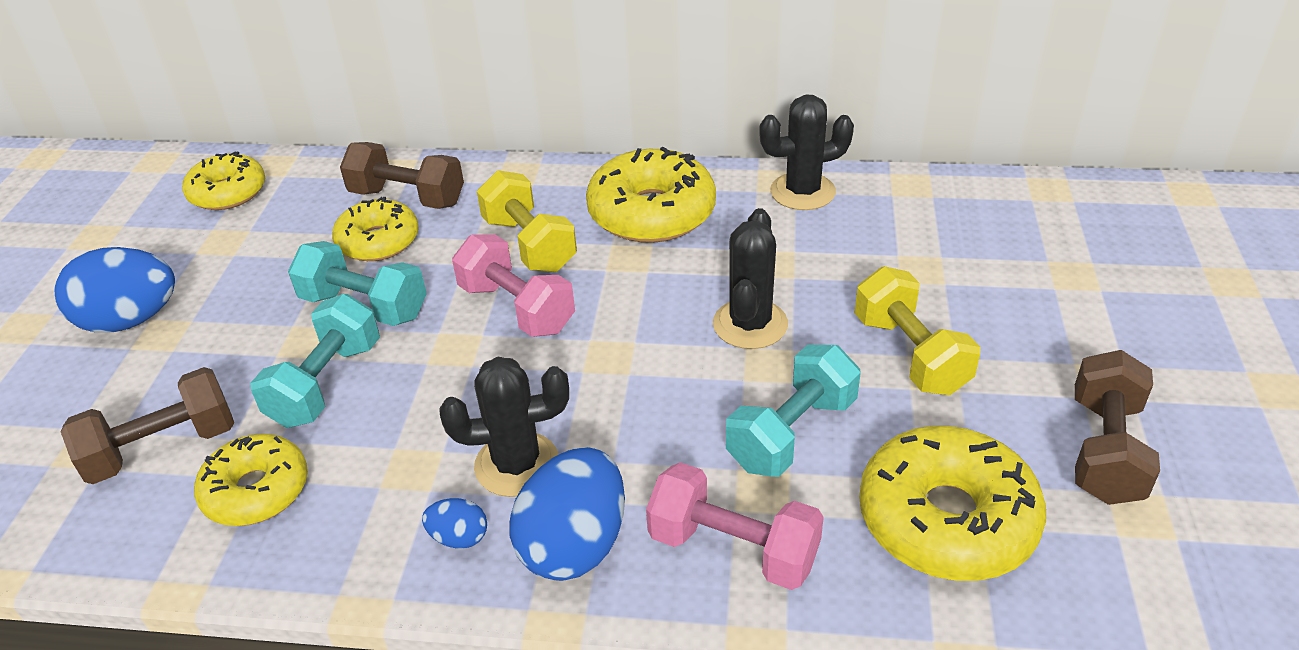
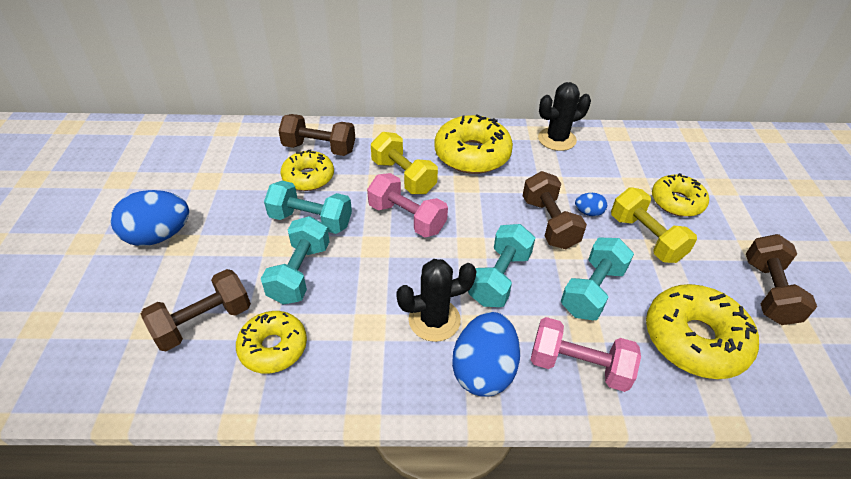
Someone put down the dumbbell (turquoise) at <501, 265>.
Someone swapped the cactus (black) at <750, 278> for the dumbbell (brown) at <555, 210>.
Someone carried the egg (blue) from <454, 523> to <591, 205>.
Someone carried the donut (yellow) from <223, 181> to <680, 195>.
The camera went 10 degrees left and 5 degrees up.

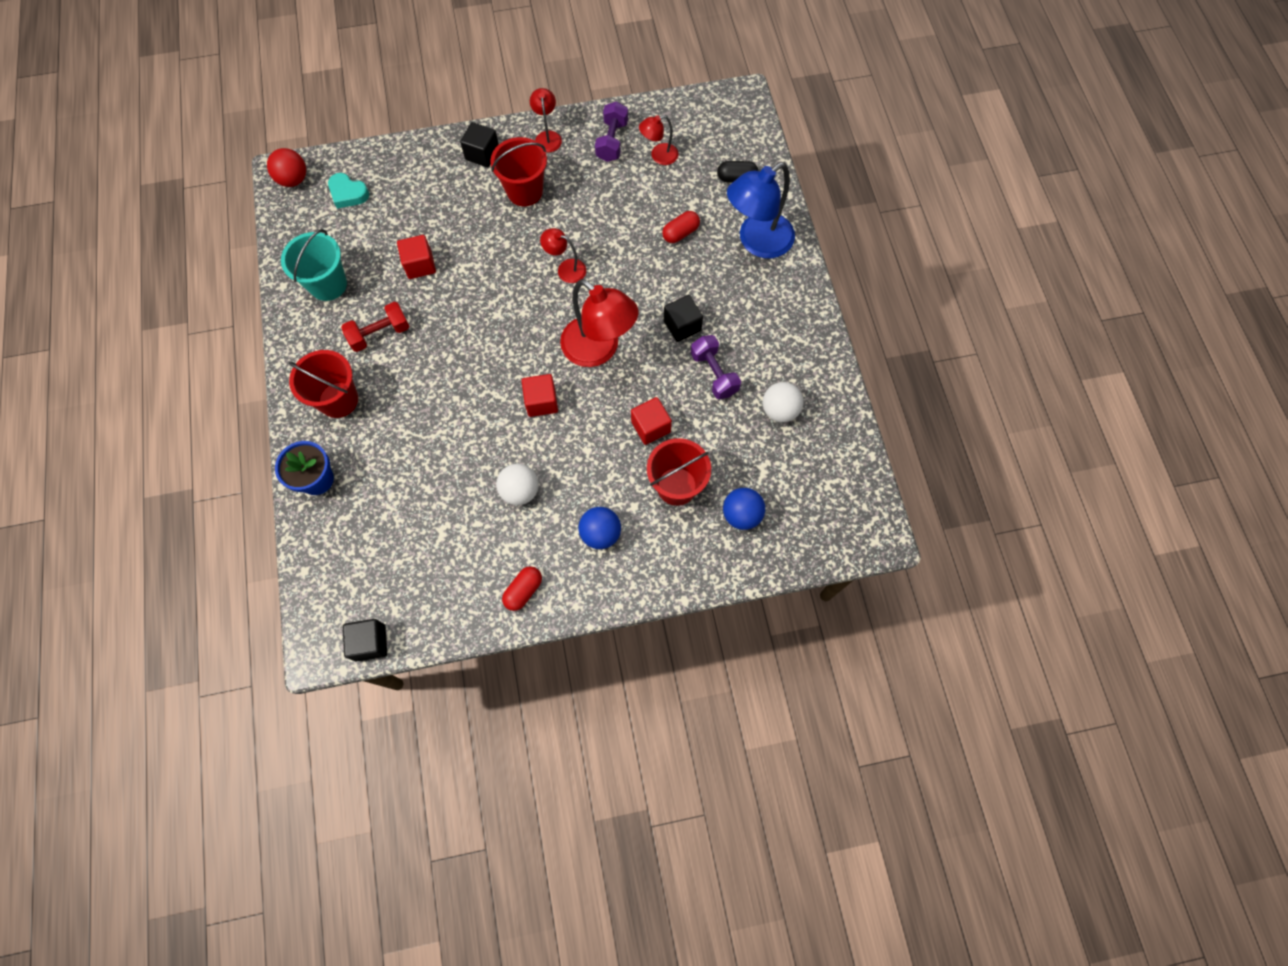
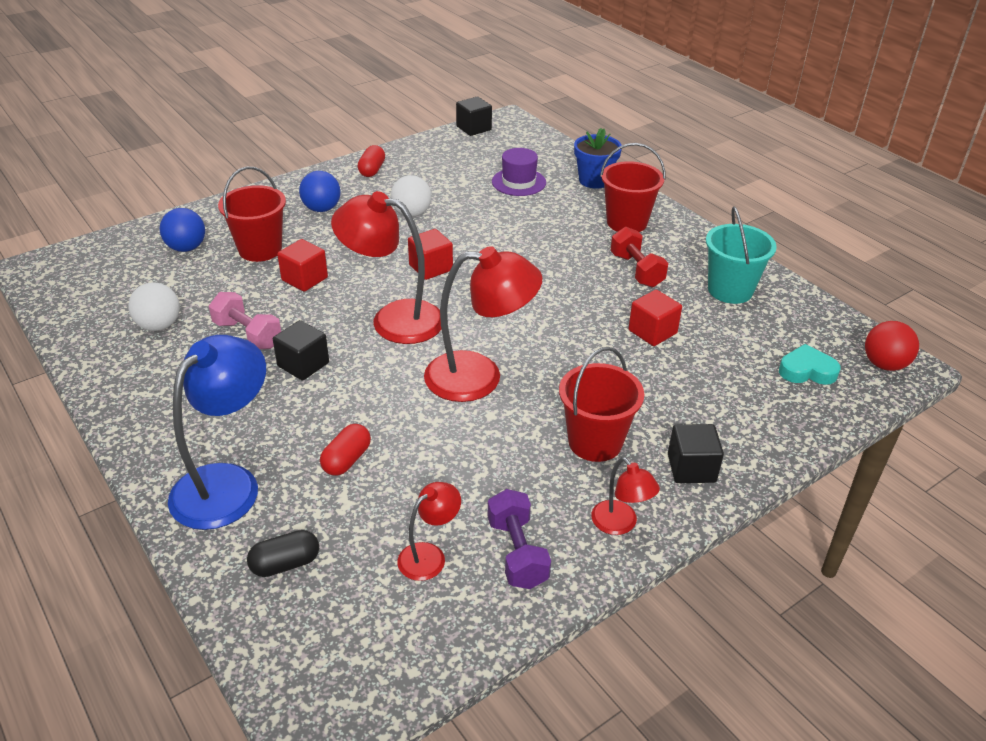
Someone repainted the dumbbell (purple) at <716, 367>, which became the dumbbell (pink) at <245, 320>.
Someone scaled the lamp (red) at <563, 255> by 1.96.
Someone put down the hat (purple) at <519, 172>.
Someone rotated the dumbbell (red) at <375, 327> by 60 degrees counterclockwise.
The camera went 155 degrees right and 30 degrees down.

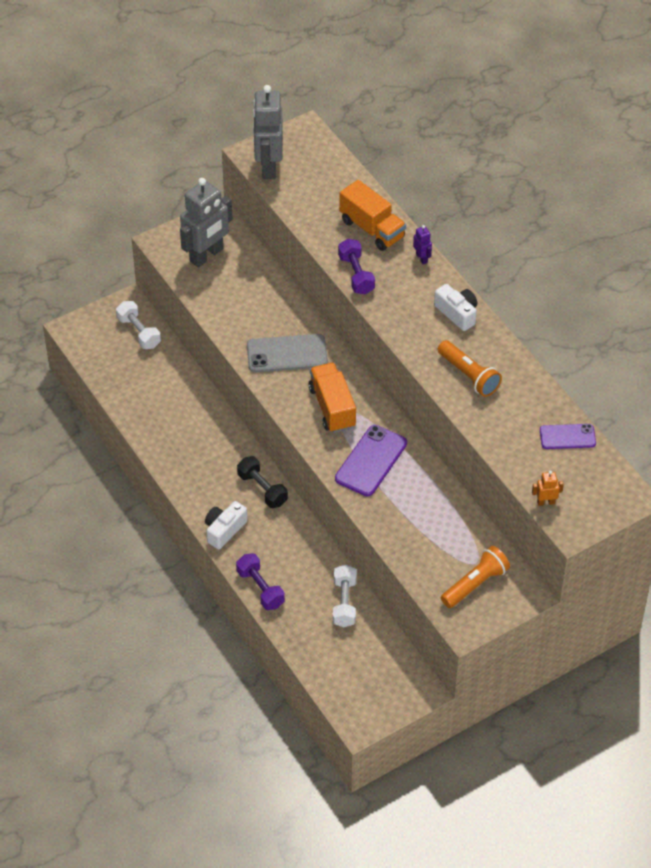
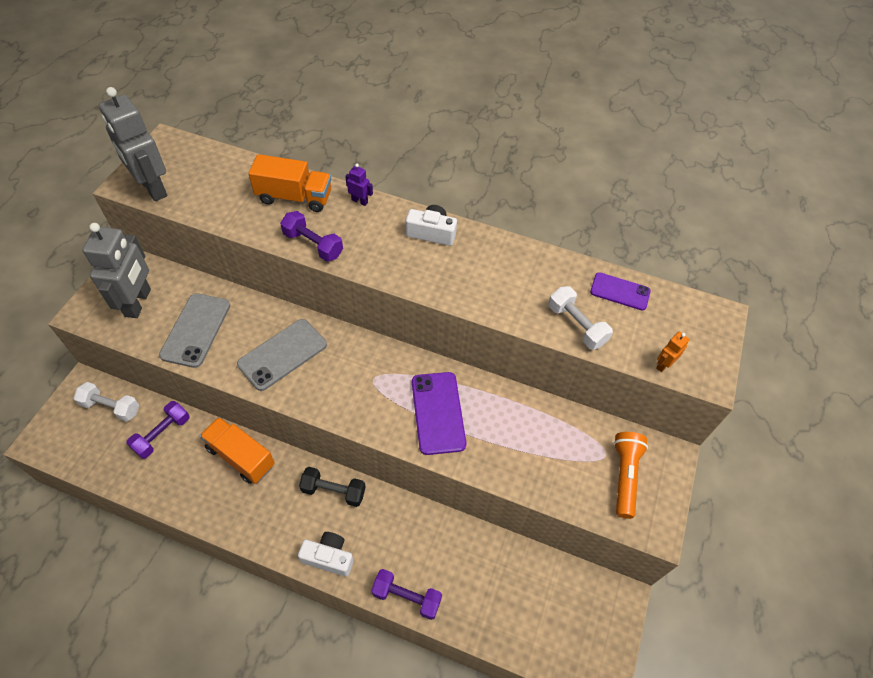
Someone put down the dumbbell (purple) at <158, 430>.
Someone put down the phone (grey) at <194, 330>.
Someone carried the truck (orange) from <332, 398> to <237, 450>.
Someone rotated the camera (white) at <226, 525> by 105 degrees clockwise.
Someone carried the dumbbell (white) from <345, 596> to <580, 318>.
Someone rotated the phone (purple) at <568, 436> by 60 degrees clockwise.
Someone took away the flashlight (orange) at <470, 368>.
The camera went 40 degrees left and 5 degrees up.

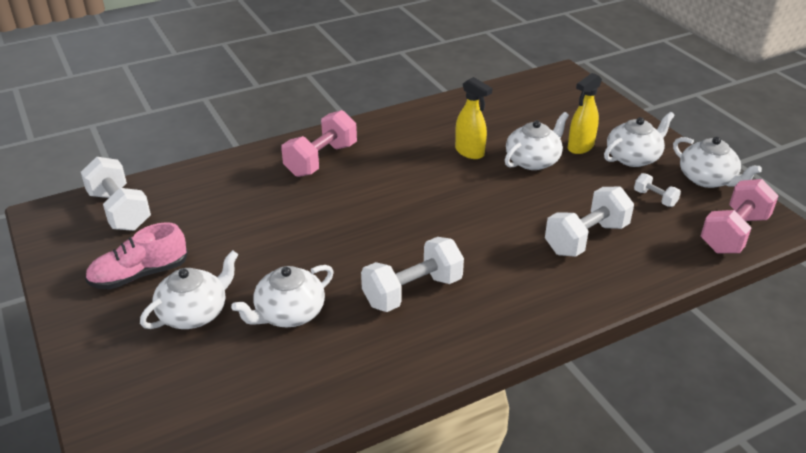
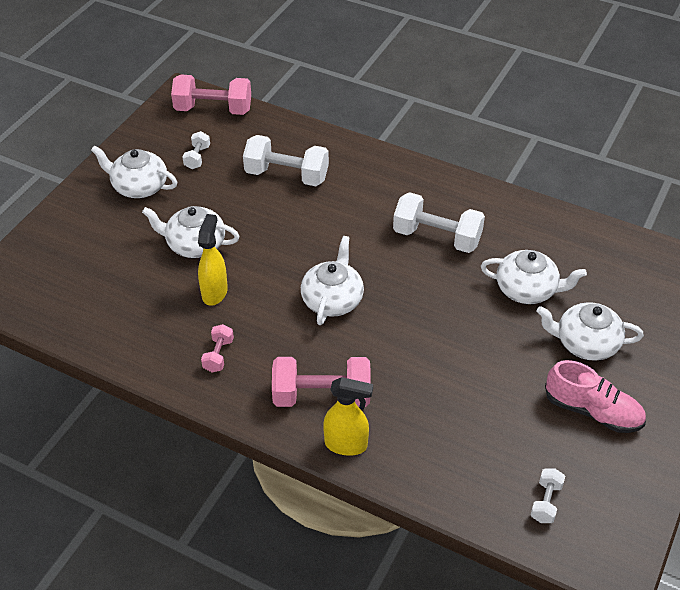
Someone put down the dumbbell (pink) at <217, 348>.
Someone carried the teapot (white) from <717, 162> to <332, 280>.
Someone carried the spray bottle (yellow) from <585, 113> to <348, 416>.
Someone scaled the dumbbell (white) at <116, 194> by 0.50.
The camera went 125 degrees left and 10 degrees up.

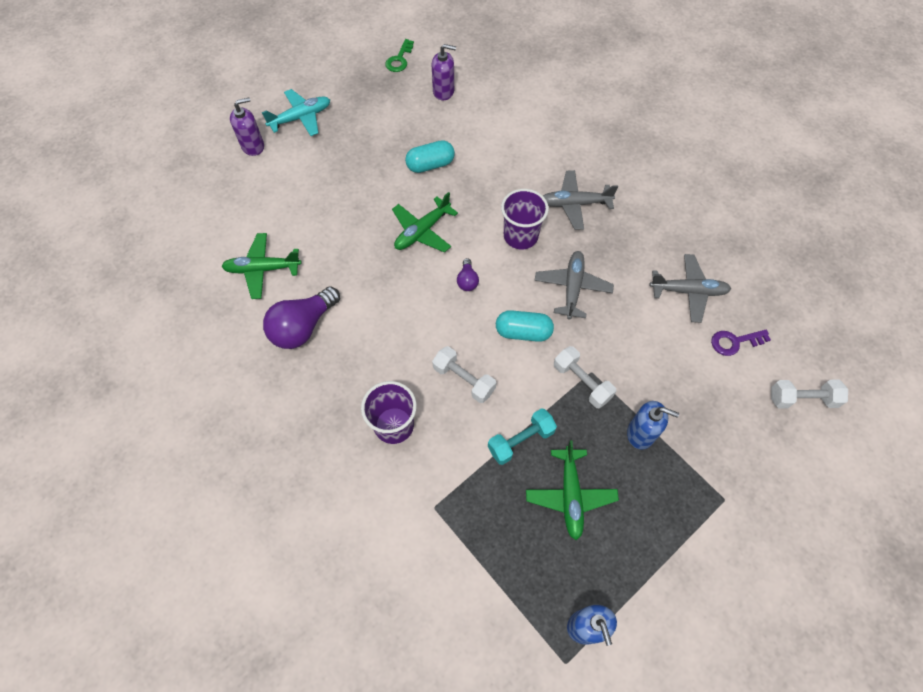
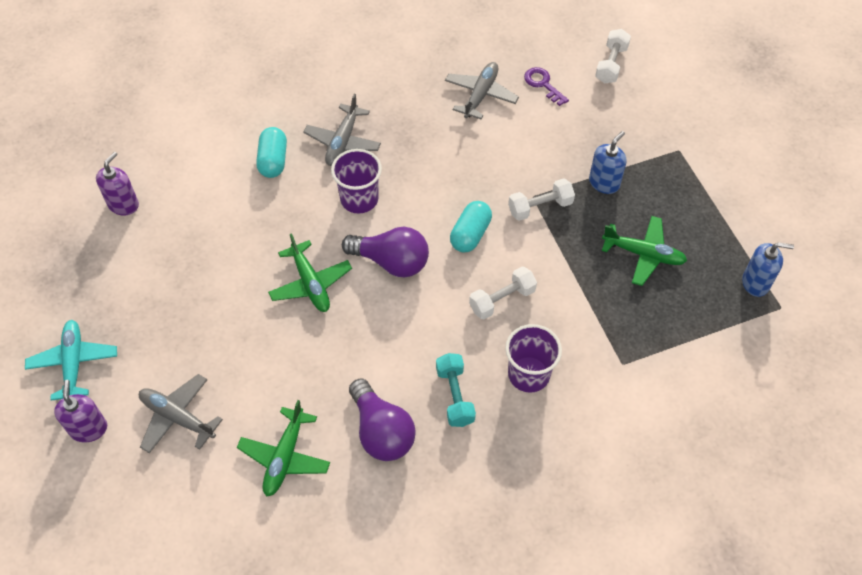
Someone carried the plane (grey) from <574, 285> to <181, 413>.
Someone carried the capsule (turquoise) from <430, 156> to <271, 152>.
Someone scaled the light bulb (purple) at <468, 274> by 2.08.
Someone carried the dumbbell (turquoise) from <522, 436> to <456, 390>.
Someone rotated the key (purple) at <741, 343> by 135 degrees clockwise.
Someone took away the key (green) at <399, 55>.
The camera went 70 degrees left and 5 degrees down.

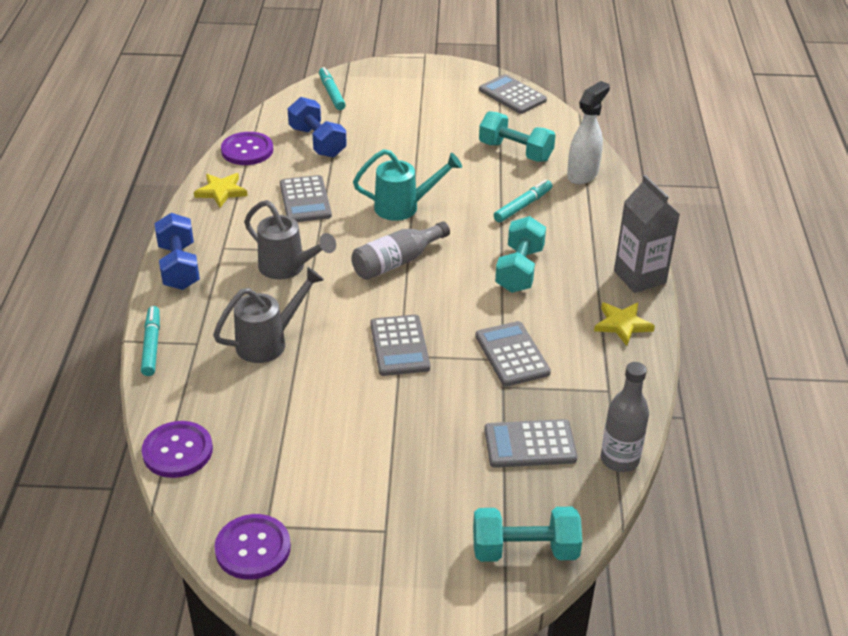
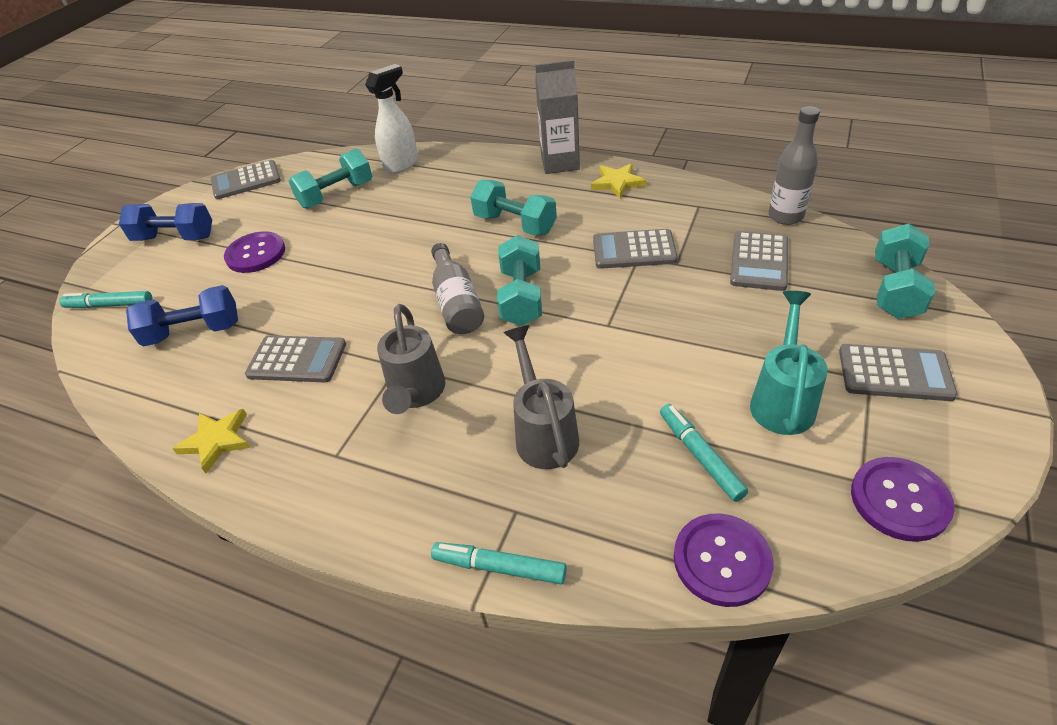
Someone carried the dumbbell (blue) from <177, 251> to <165, 222>.
Someone carried the button (purple) from <247, 148> to <254, 252>.
Someone rotated the spray bottle (white) at <588, 132> by 75 degrees clockwise.
Someone rotated the watering can (grey) at <290, 239> by 120 degrees clockwise.
Someone put down the dumbbell (turquoise) at <519, 280>.
Someone carried the marker (turquoise) from <523, 201> to <704, 453>.
Someone carried the watering can (turquoise) from <407, 185> to <789, 363>.
Someone carried the calculator (grey) from <400, 345> to <898, 372>.
The camera went 65 degrees left and 5 degrees up.

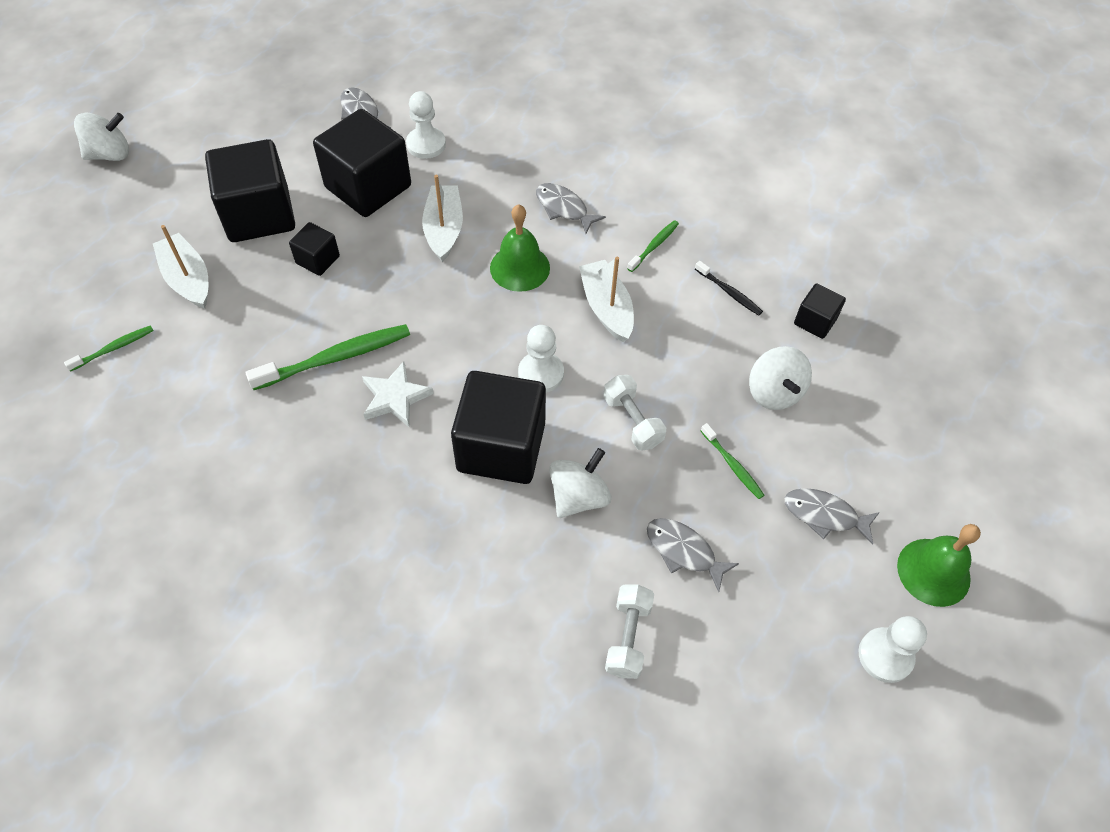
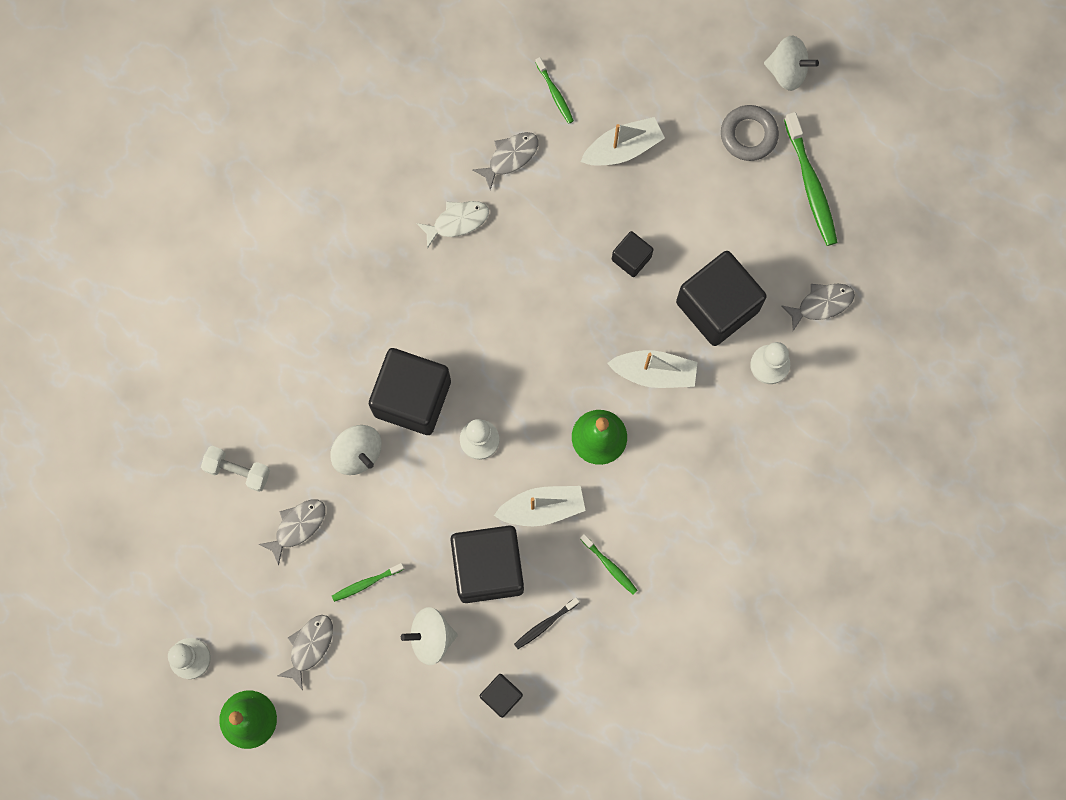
Someone put down the fish (white) at <452, 225>.
Someone carried the cube (black) from <250, 190> to <487, 564>.
Someone carried the fish (grey) from <571, 208> to <506, 161>.
Someone put down the ring (grey) at <750, 133>.
Someone rotated the spinning top (white) at <101, 137> by 60 degrees counterclockwise.
Someone carried the toothbrush (green) from <328, 357> to <811, 179>.
Someone took away the star (white) at <398, 394>.
Someone took away the dumbbell (white) at <634, 413>.
The camera went 100 degrees right and 20 degrees up.

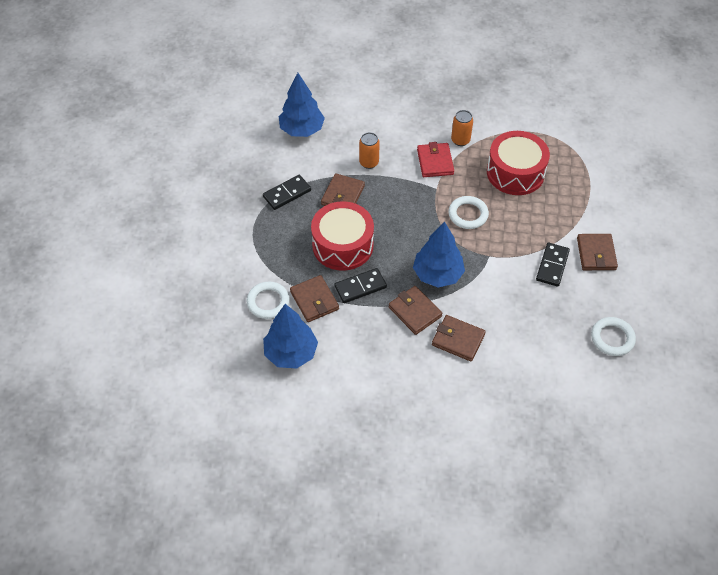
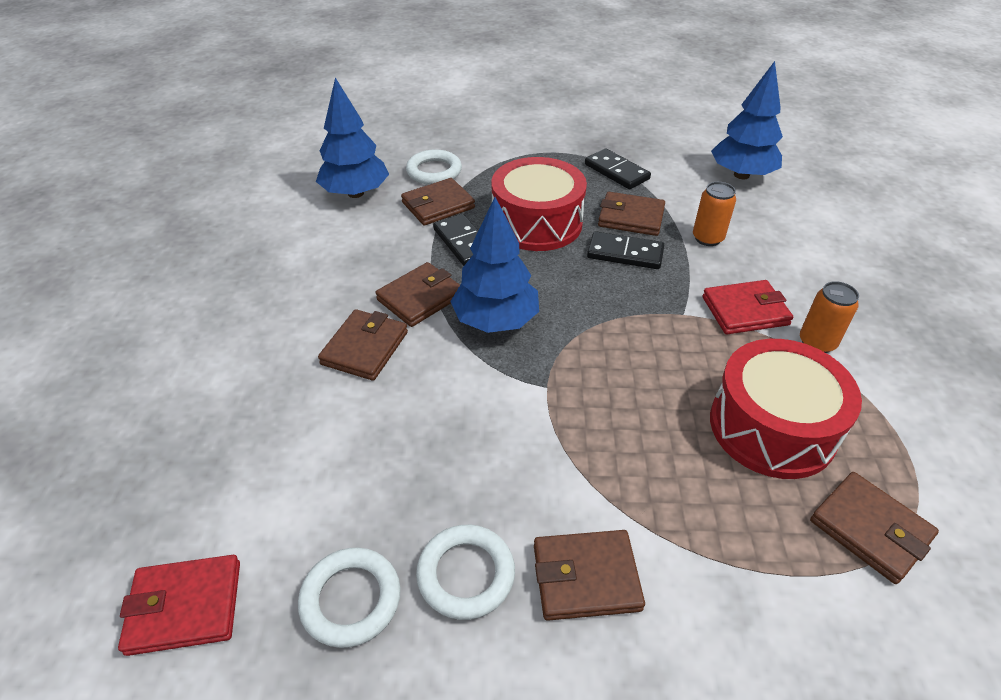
Someone put down the wallet (red) at <179, 605>.
Someone carried the ring (white) from <468, 212> to <465, 572>.
Someone carried the domino (black) from <553, 265> to <625, 250>.
Someone put down the wallet (brown) at <874, 528>.
The camera went 85 degrees right and 10 degrees down.

